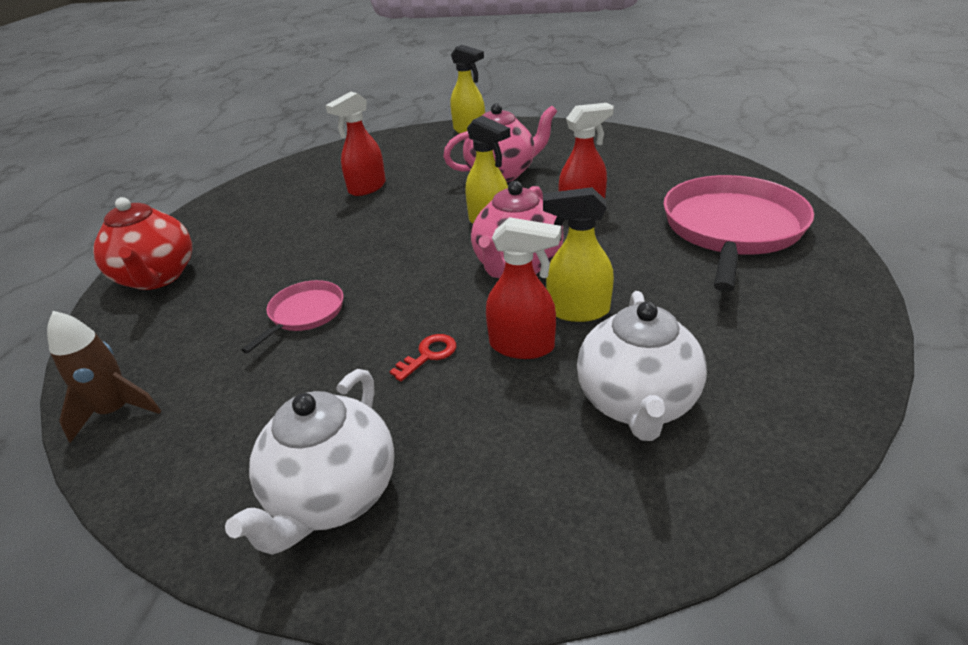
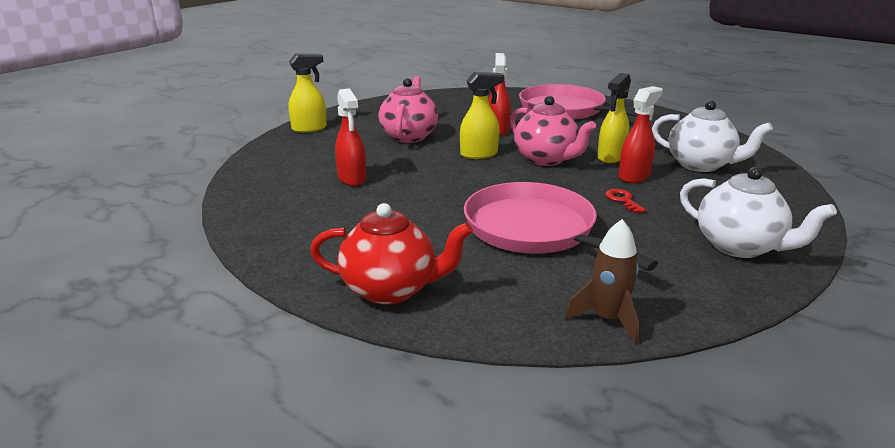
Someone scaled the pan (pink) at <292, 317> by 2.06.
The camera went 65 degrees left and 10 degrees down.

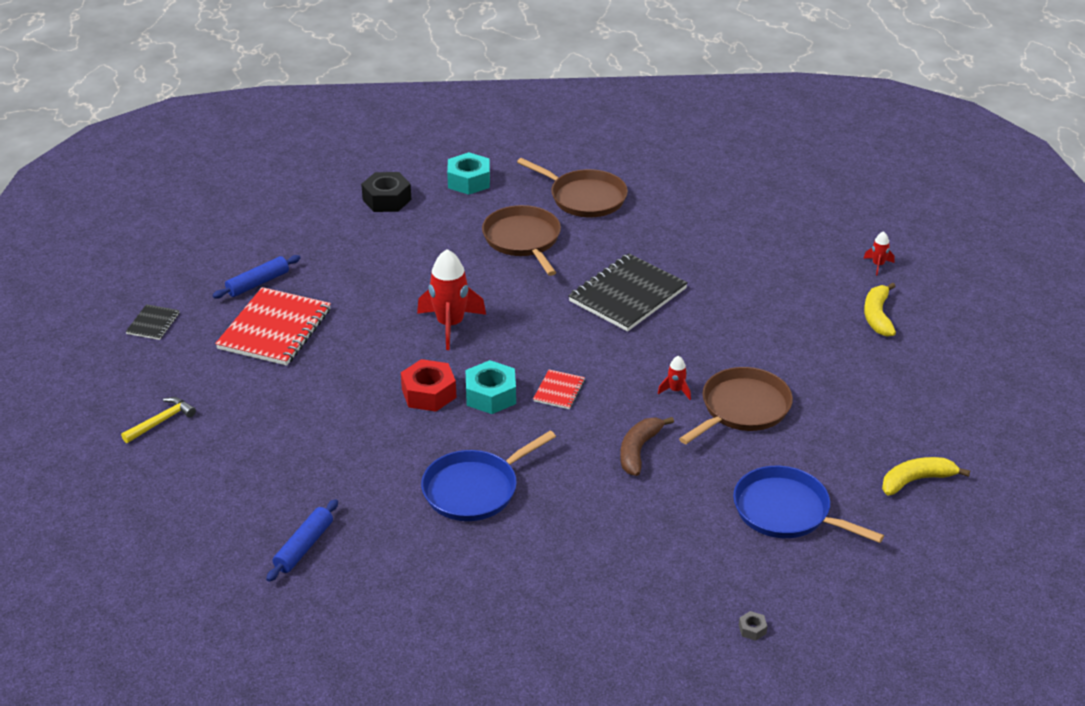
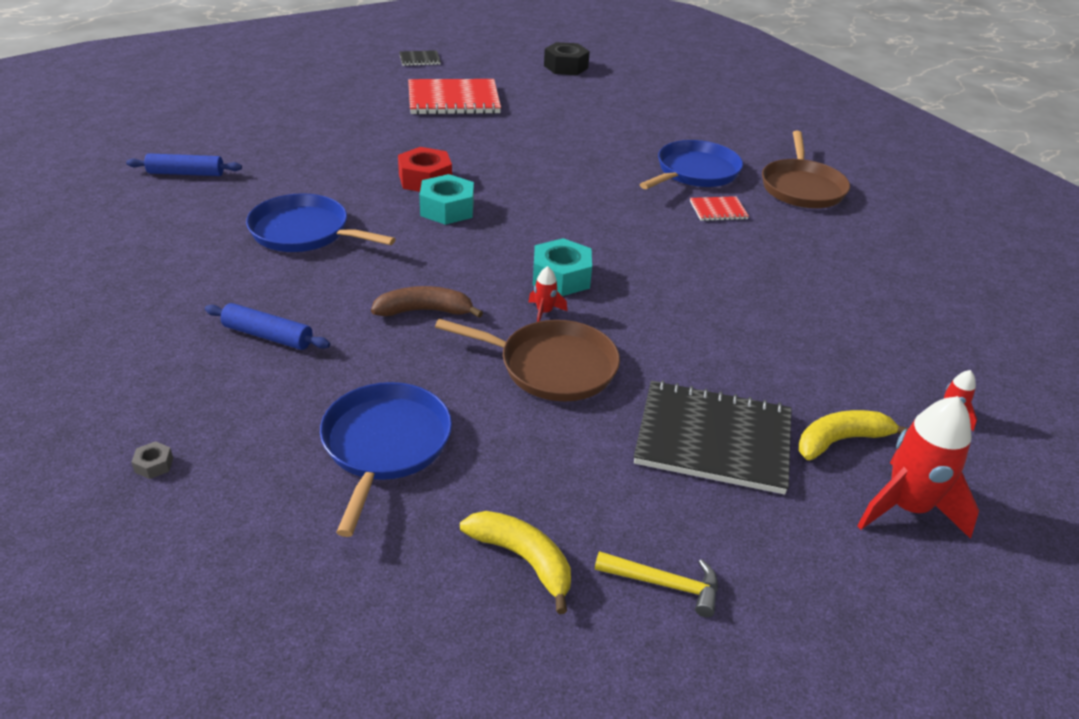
Someone carried the rolling pin (blue) from <256, 277> to <267, 326>.
Someone carried the nut (turquoise) from <468, 173> to <562, 267>.
Someone carried the nut (black) from <386, 192> to <567, 58>.
Someone carried the hammer (yellow) from <158, 420> to <656, 584>.
Someone carried the notebook (black) from <628, 292> to <713, 437>.
Someone repainted the pan (brown) at <521, 240>, which became the pan (blue) at <691, 164>.
Someone carried the notebook (red) from <559, 389> to <719, 208>.
Someone carried the rocket (red) from <451, 299> to <918, 467>.
The camera went 60 degrees right and 0 degrees up.

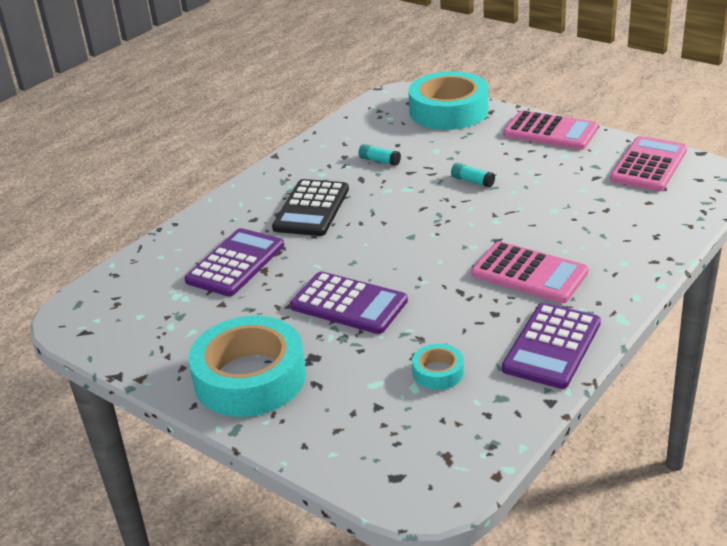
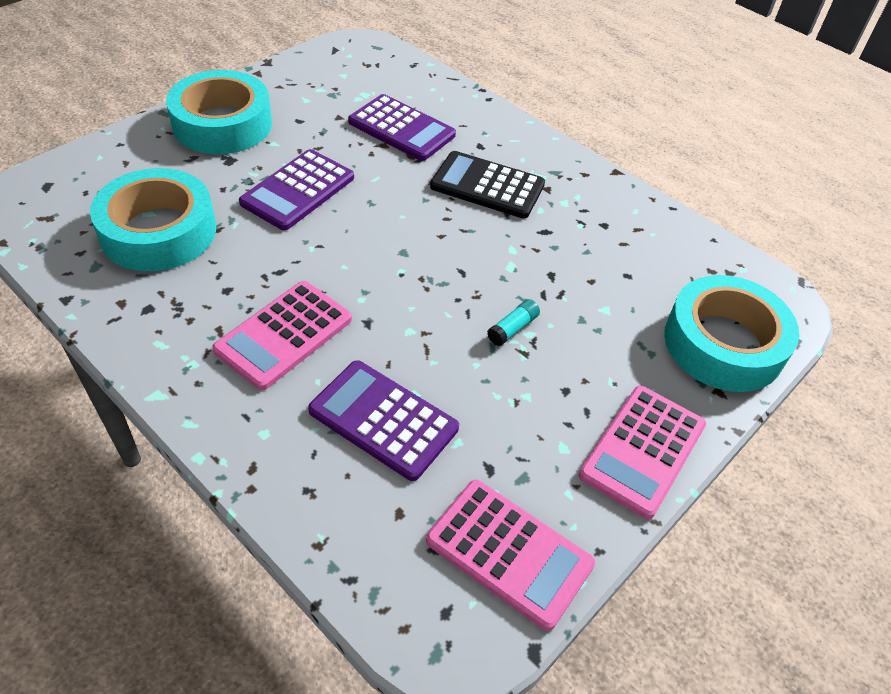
Someone scaled the tape (turquoise) at <438, 367> by 2.21.
Someone carried the calculator (purple) from <551, 346> to <383, 420>.
Someone took away the glue stick (turquoise) at <379, 155>.
The camera went 90 degrees right and 15 degrees up.

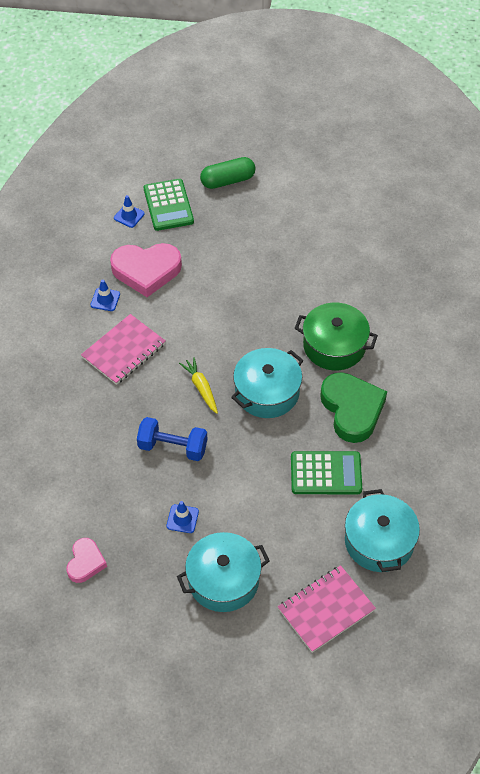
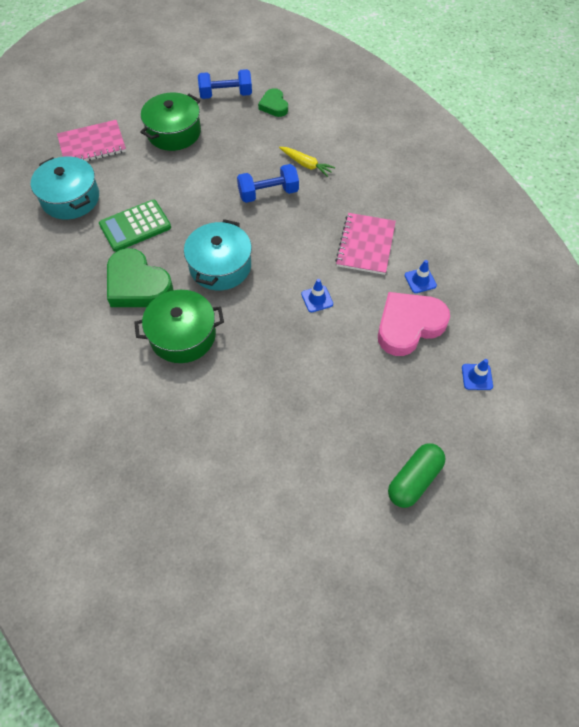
Someone rotated the notebook (pink) at <327, 609> by 45 degrees clockwise.
Someone repainted the pot (turquoise) at <223, 572>, which became the pot (green) at <170, 122>.
Someone put down the dumbbell (blue) at <225, 84>.
Someone repainted the heart (pink) at <86, 560>, which became the heart (green) at <273, 102>.
Someone carried the carrot (yellow) from <198, 385> to <307, 162>.
Someone carried the traffic cone (blue) from <182, 517> to <317, 295>.
Someone took away the calculator (green) at <169, 205>.
The camera went 150 degrees right and 5 degrees up.

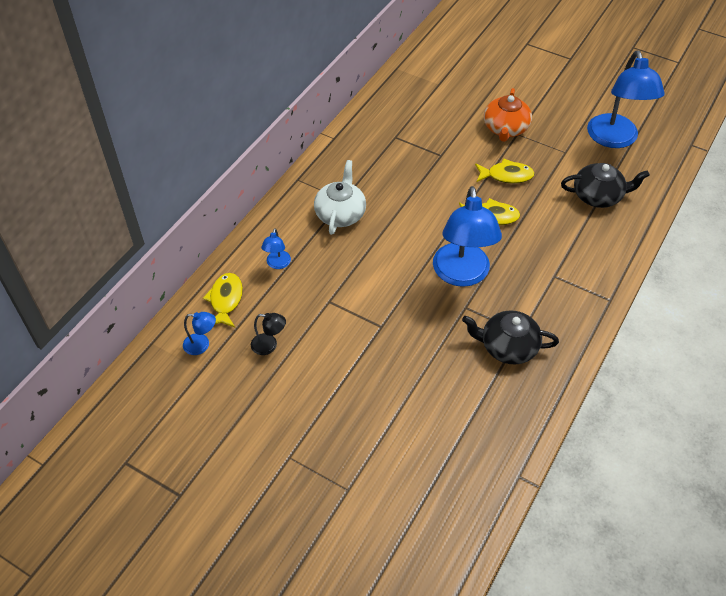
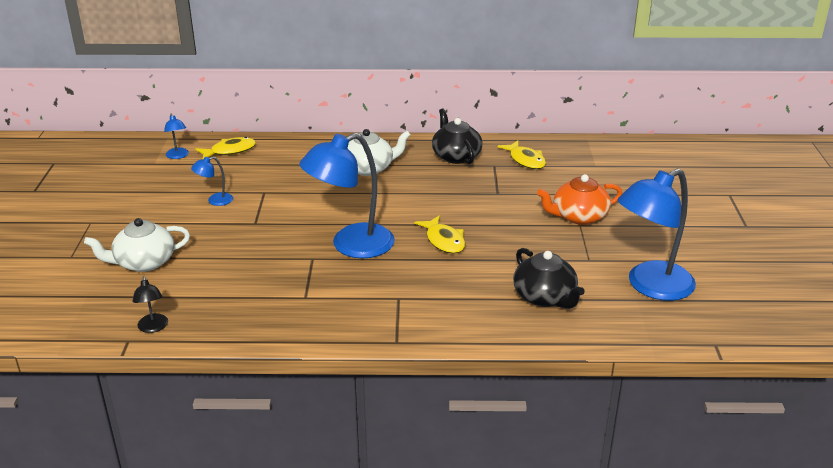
Someone put down the teapot (white) at <137, 245>.
Someone carried the lamp (black) from <268, 334> to <150, 304>.
Someone carried the lamp (blue) from <276, 248> to <212, 181>.
Someone carried the teapot (black) from <510, 337> to <457, 136>.
Someone carried the fish (yellow) from <505, 171> to <521, 155>.
The camera went 60 degrees right and 20 degrees down.

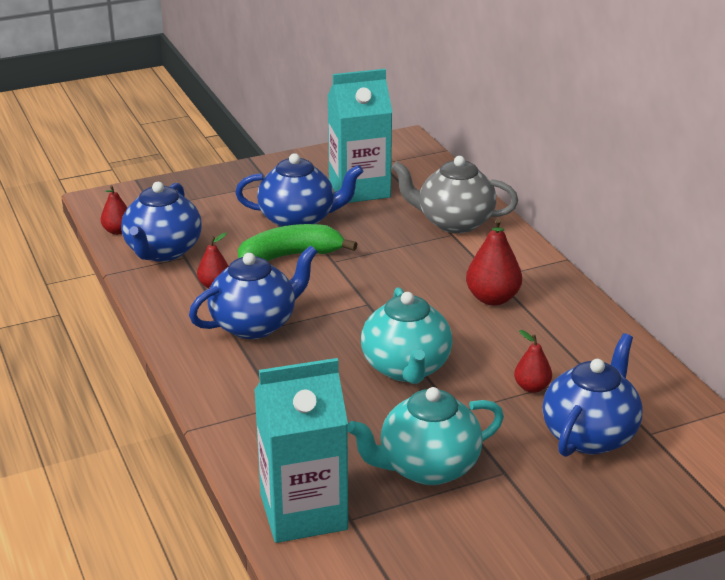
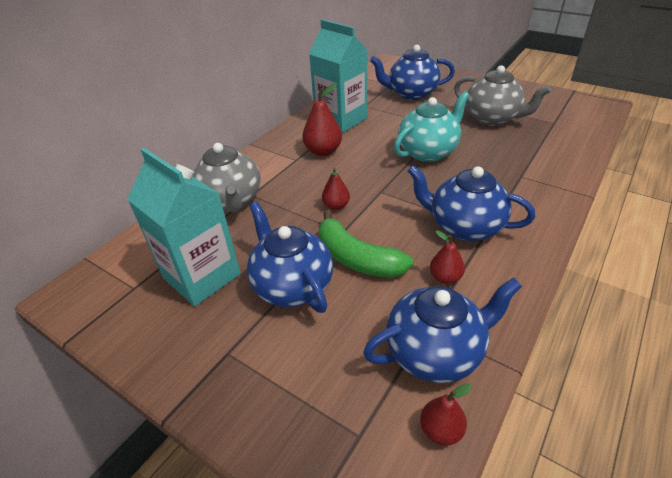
Someone carried the carton (turquoise) from <301, 450> to <338, 76>.
Someone carried the pear (red) from <533, 361> to <336, 189>.
Someone repainted the teapot (turquoise) at <425, 436>, which became the teapot (grey) at <502, 95>.
The camera went 120 degrees left and 10 degrees up.

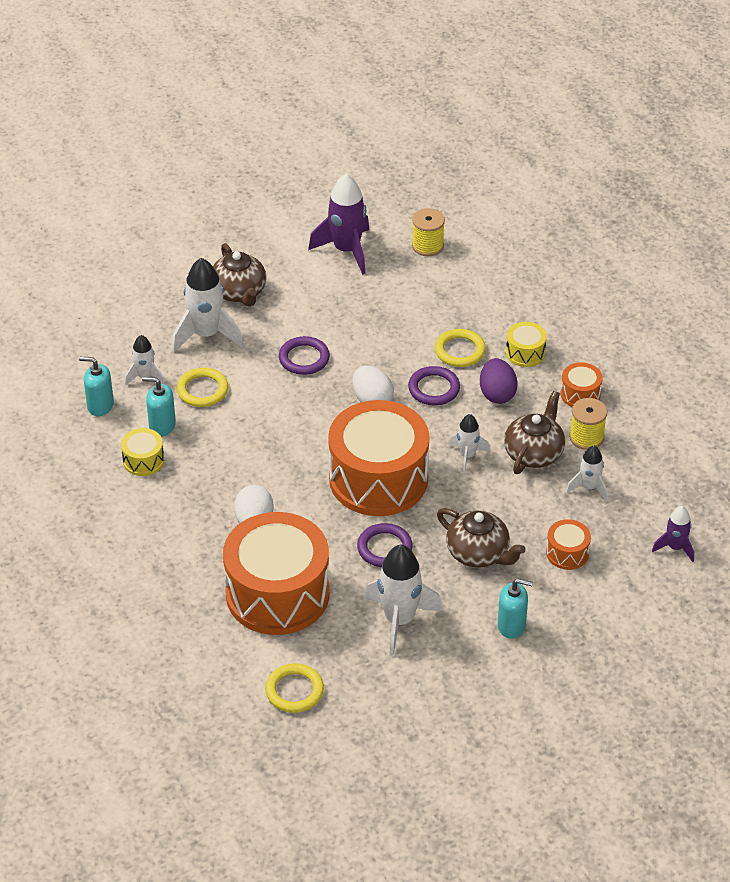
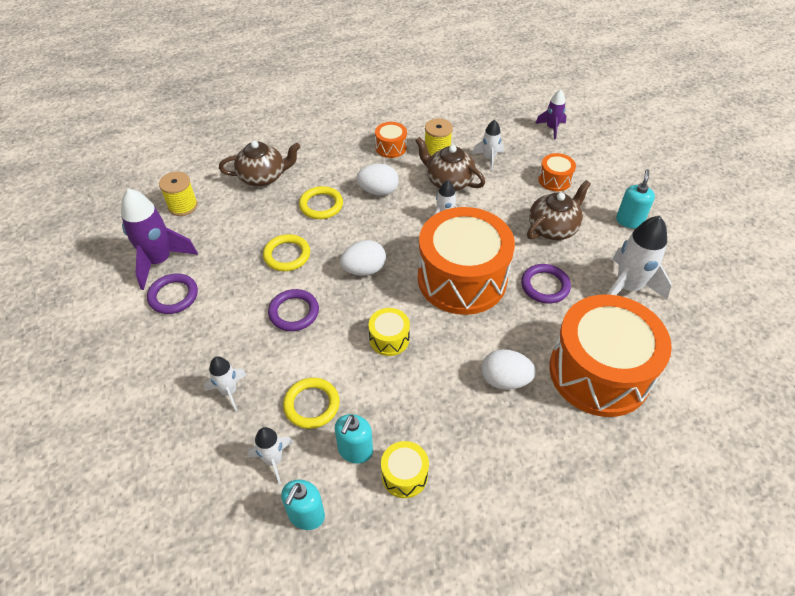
Someone carried the ring (purple) from <434, 385> to <172, 293>.
Someone scaled the rocket (white) at <207, 305> by 0.56.
Someone carried the teapot (brown) from <239, 274> to <259, 163>.
Someone carried the ring (yellow) from <294, 688> to <286, 252>.
Someone repainted the egg (purple) at <499, 381>, which became the egg (white) at <377, 180>.
Someone carried the drum (yellow) from <526, 344> to <389, 332>.
The camera went 80 degrees left and 5 degrees up.

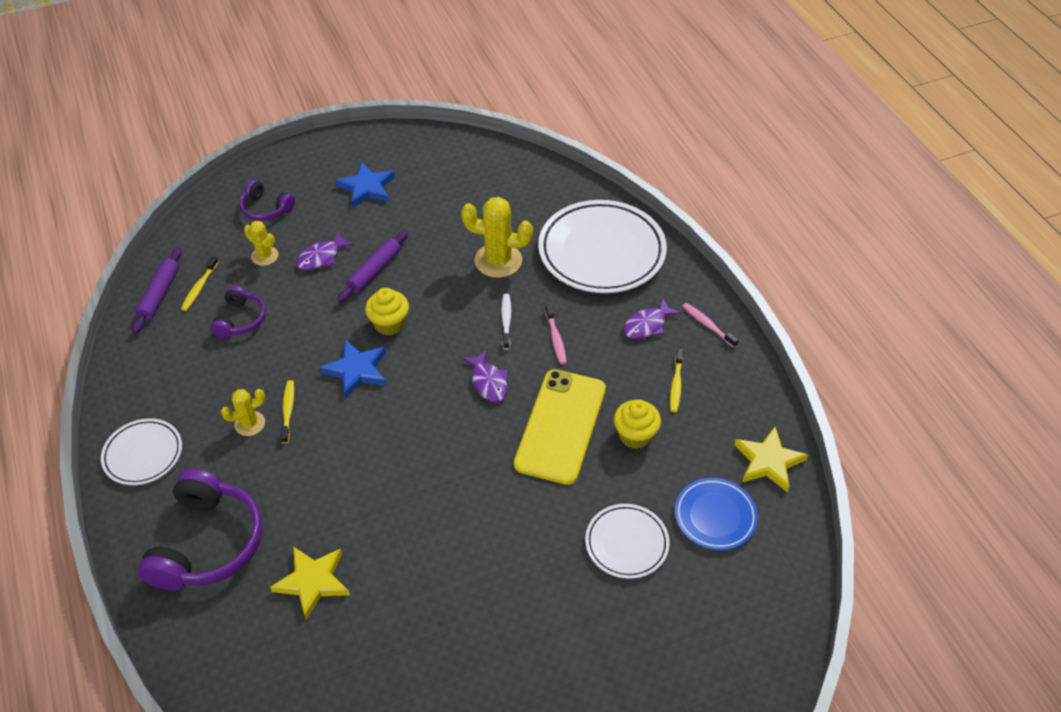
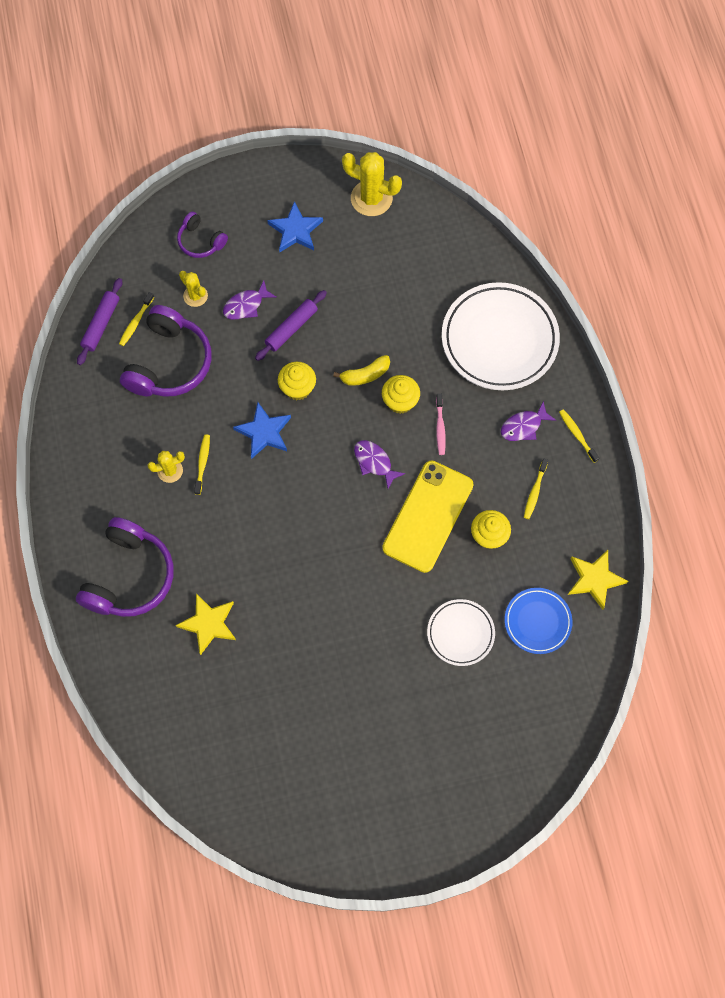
Someone scaled the headphones (purple) at <238, 312> by 1.86.
Someone put down the banana (yellow) at <361, 370>.
Someone carried the cactus (yellow) from <497, 237> to <372, 184>.
Someone rotated the fish (purple) at <485, 376> by 150 degrees clockwise.
Someone swapped the toothbrush (white) at <506, 322> for the cupcake (yellow) at <401, 394>.
Someone repainted the toothbrush (pink) at <710, 325>, which became the toothbrush (yellow) at <579, 436>.
Someone took away the plate (white) at <141, 451>.
The camera went 10 degrees right and 20 degrees up.

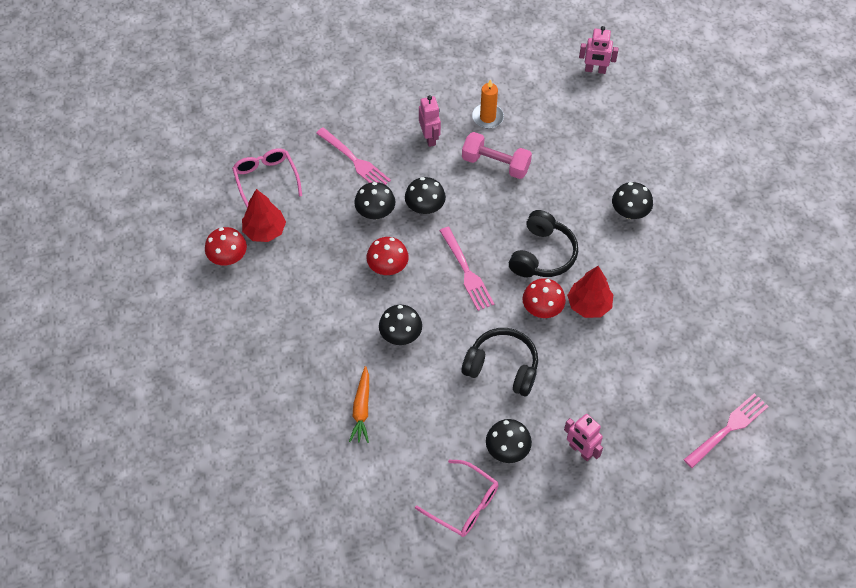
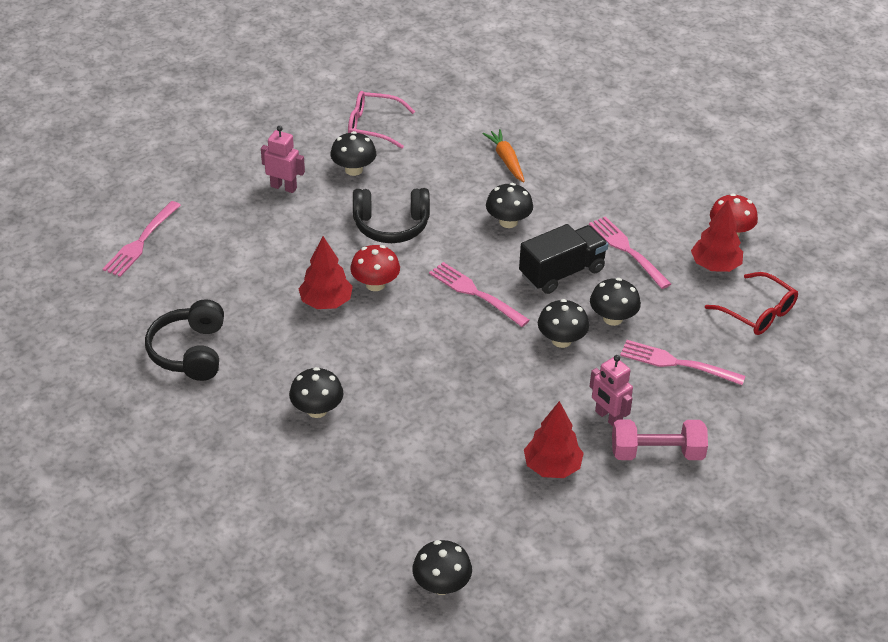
Someone carried the headphones (black) from <543, 243> to <184, 340>.
Someone swapped the robot (pink) at <598, 50> for the mushroom (black) at <442, 567>.
Someone swapped the mushroom (red) at <387, 256> for the truck (black) at <563, 259>.
Someone swapped the candle (orange) at <488, 104> for the tree (red) at <554, 439>.
Someone put down the fork (pink) at <630, 252>.
Someone carried the dumbbell (pink) from <497, 155> to <660, 440>.
Someone repainted the glasses (pink) at <267, 178>, which became the glasses (red) at <751, 303>.
The camera went 155 degrees right and 15 degrees down.

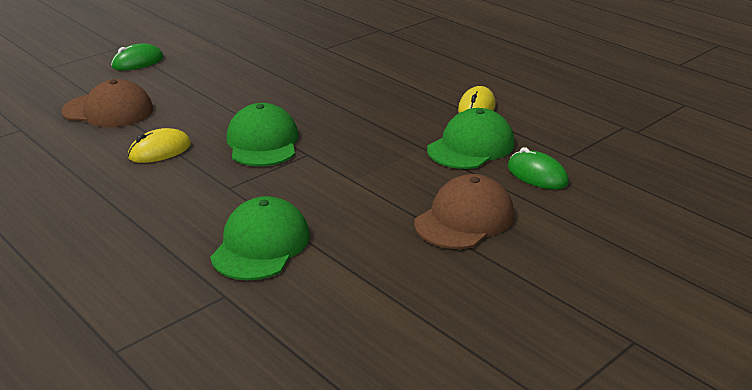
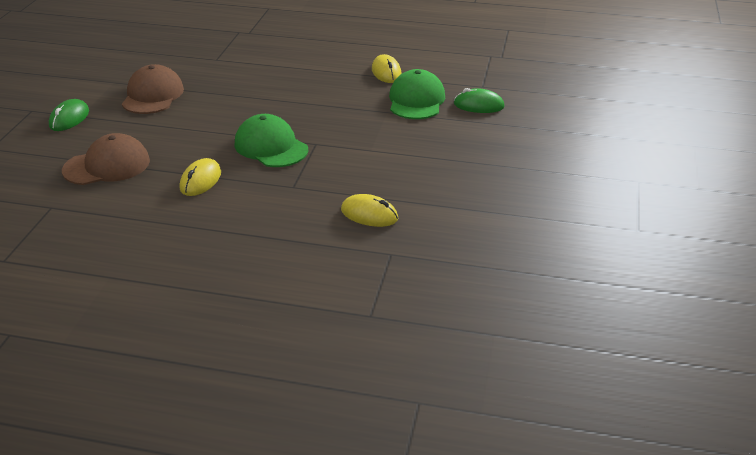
Someone carried the cap (brown) from <464, 211> to <153, 89>.
Someone swapped the cap (green) at <260, 238> for the mouse (yellow) at <369, 210>.
The camera went 35 degrees left and 5 degrees up.

